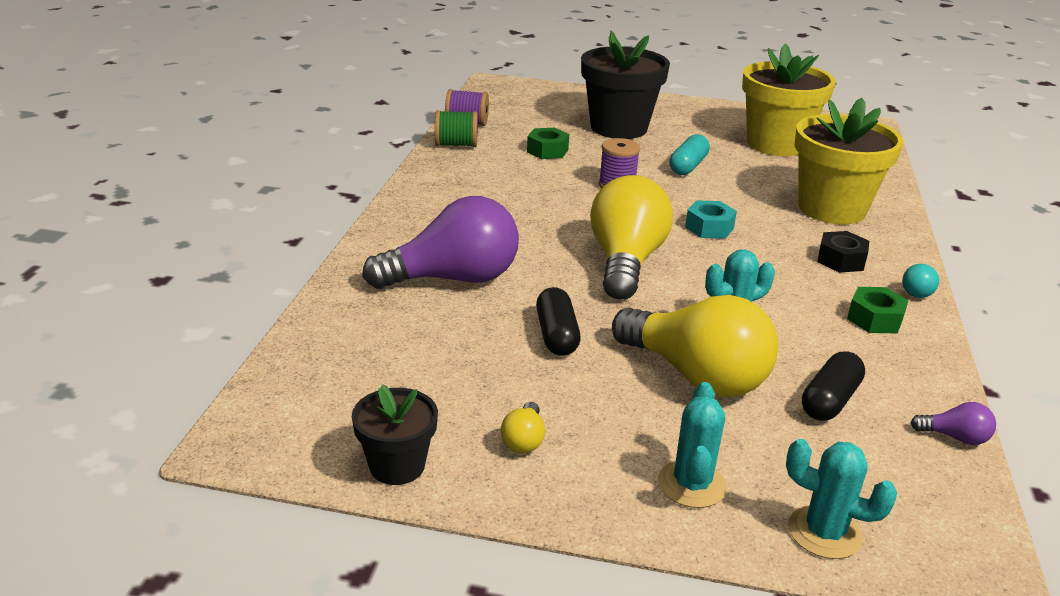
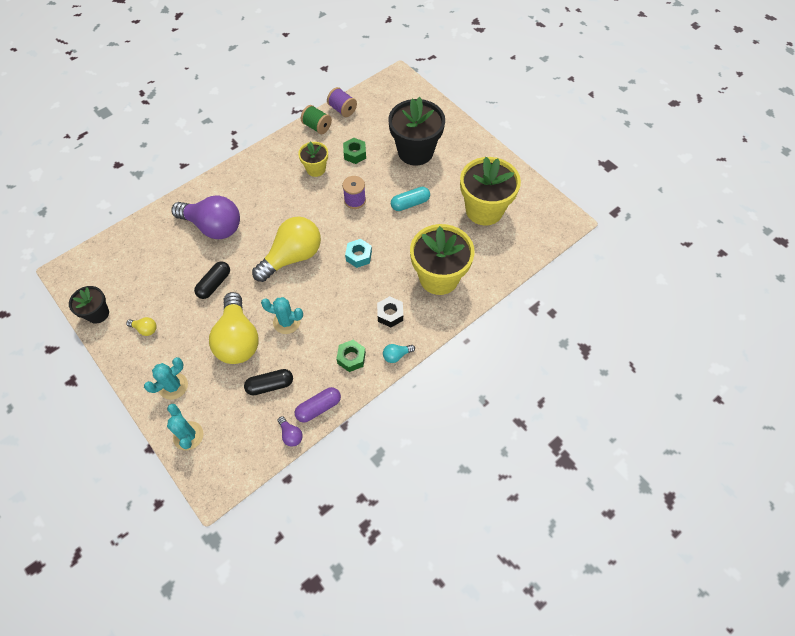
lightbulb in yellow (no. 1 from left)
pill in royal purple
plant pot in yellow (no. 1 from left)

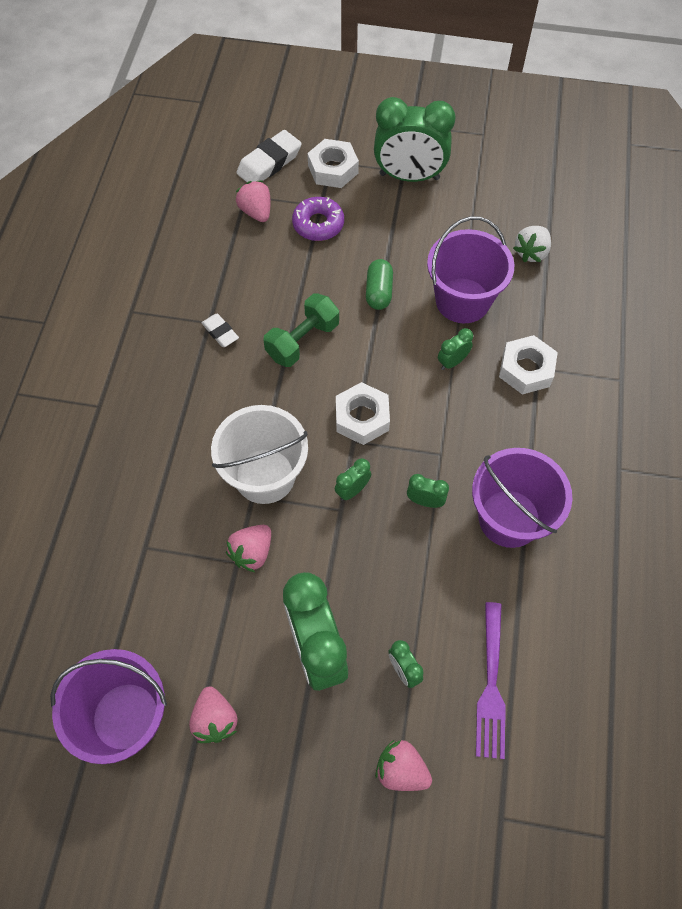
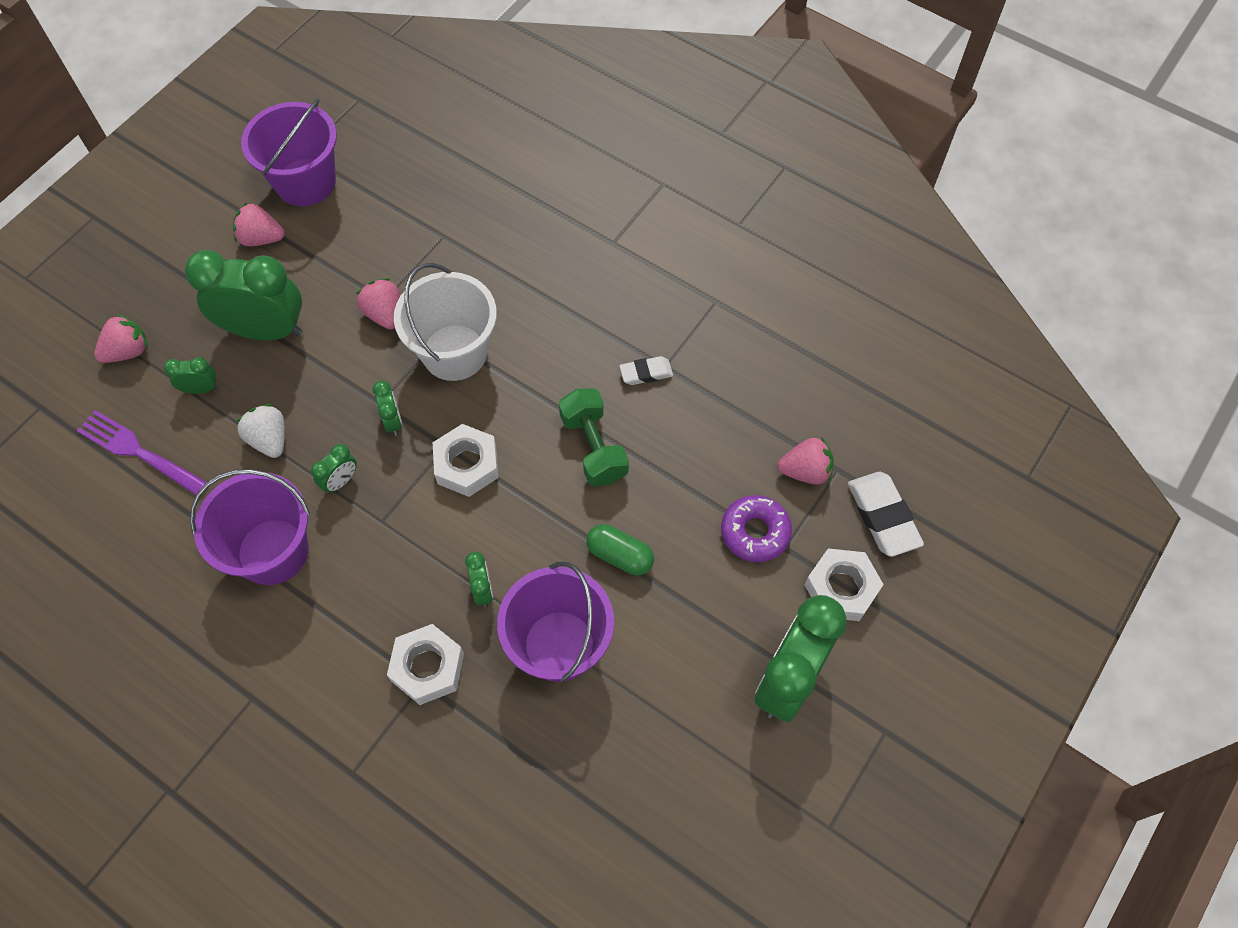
strawberry in white

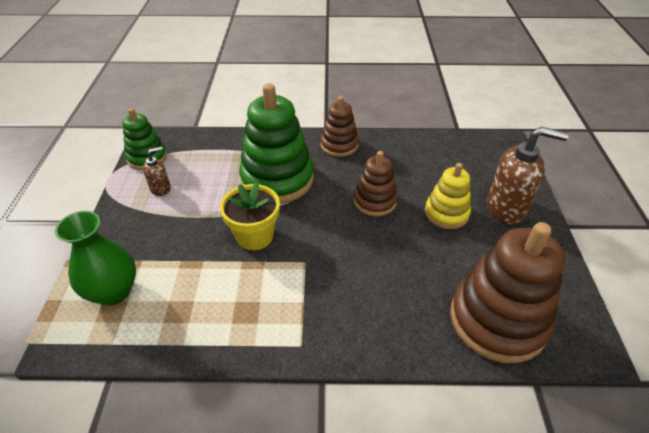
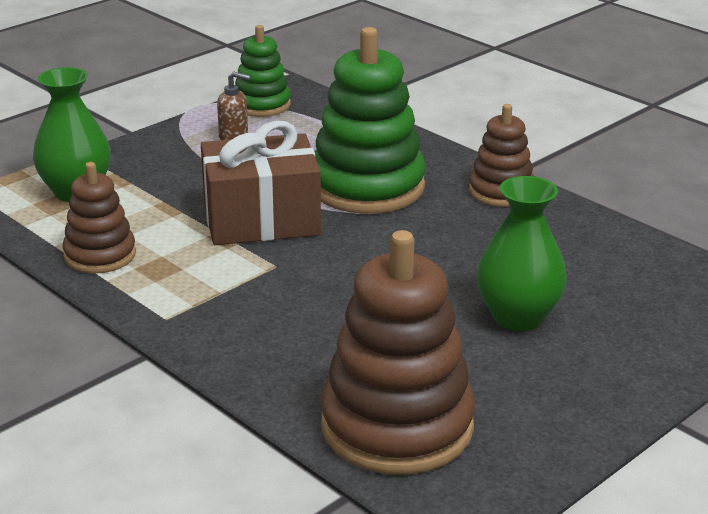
ring stacker in brown (no. 1 from left)
gift in brown
vase in emerald (no. 2 from left)
pump bottle in brown (no. 2 from left in the first image)

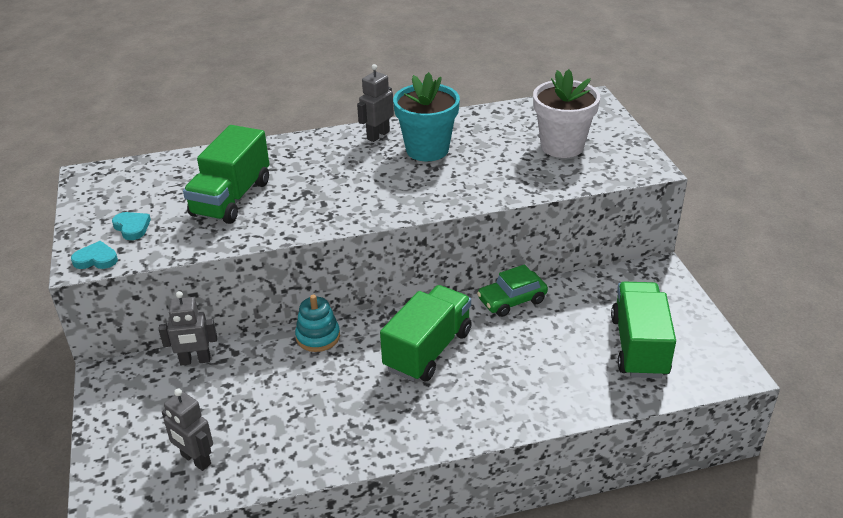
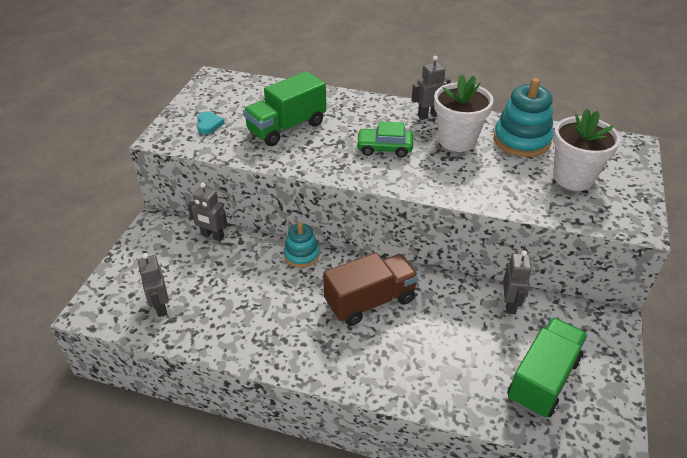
toy truck in brown
car in emerald
plant pot in white (no. 1 from left)
ring stacker in teal (no. 2 from left)
robot figure in ash-grey (no. 4 from left)
heart shape in teal (no. 1 from left in the first image)

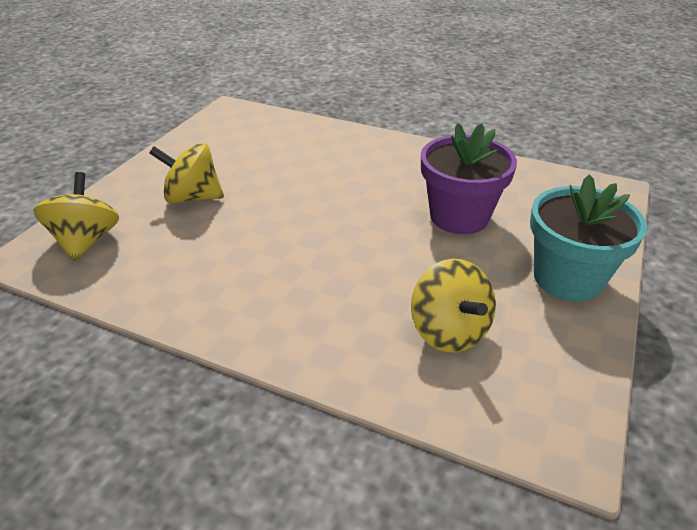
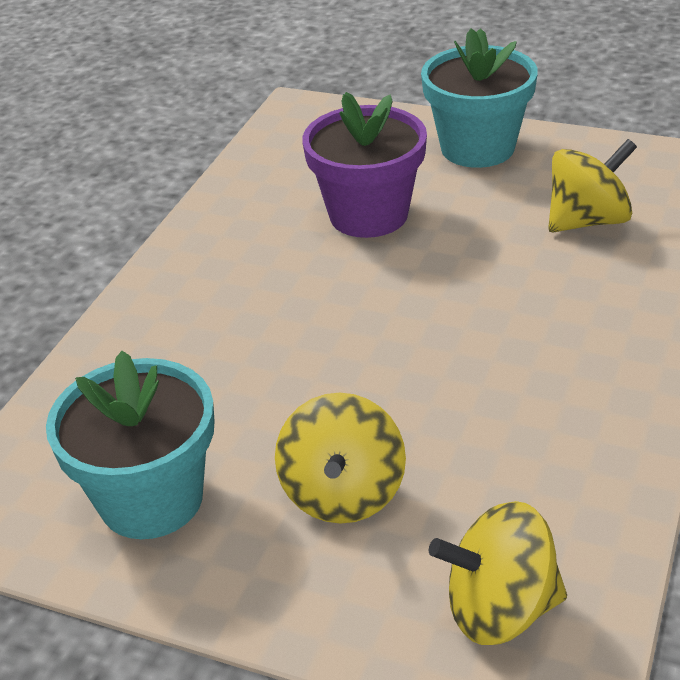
plant pot in teal (no. 1 from left)

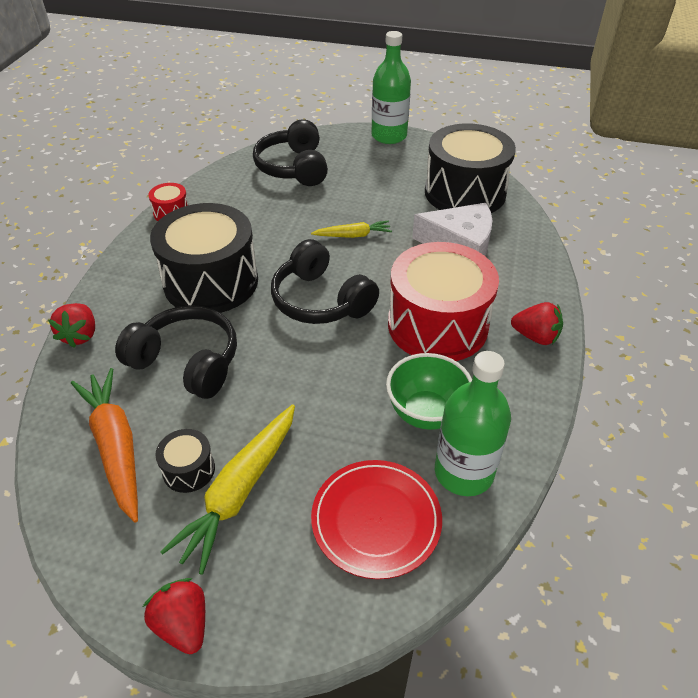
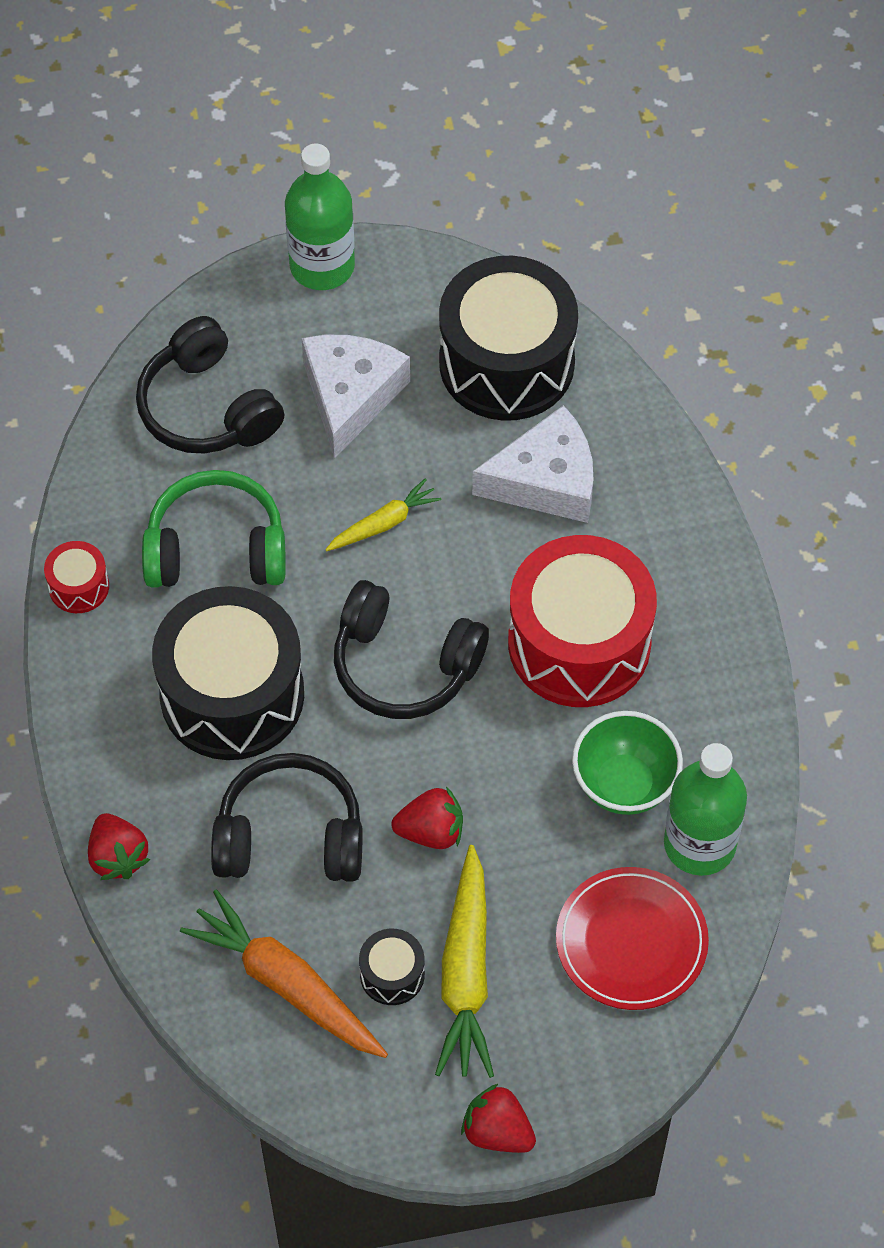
headphones in emerald
cheese in white (no. 1 from left)
strawberry in scarlet (no. 2 from left)

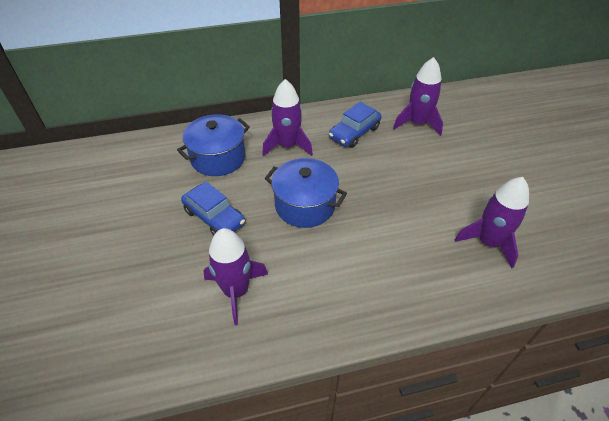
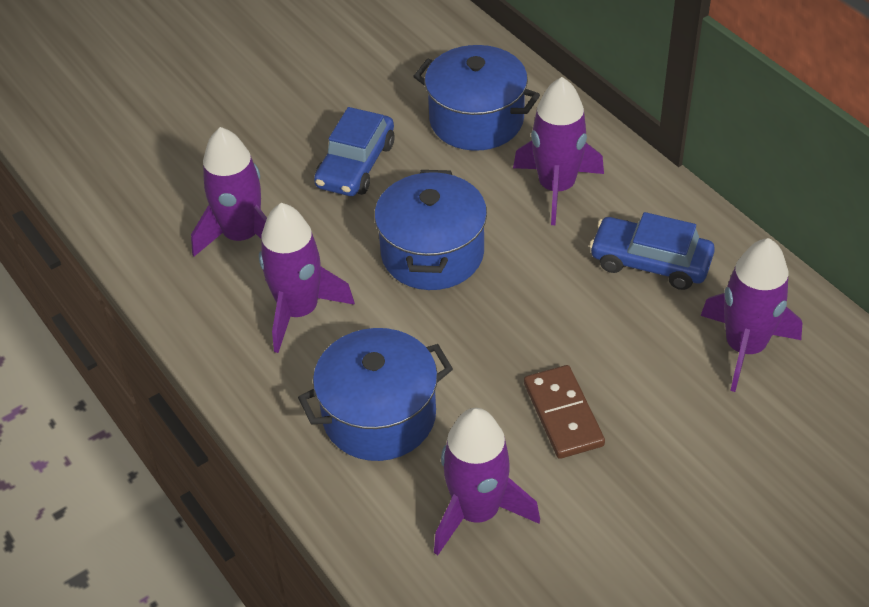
spaceship in royal purple (no. 2 from left)
pot in royal blue (no. 1 from left)
domino in brown

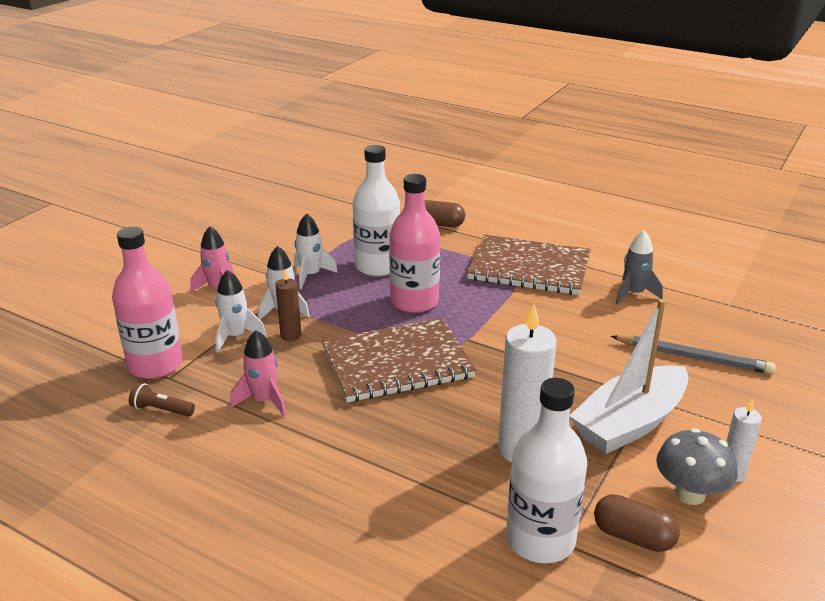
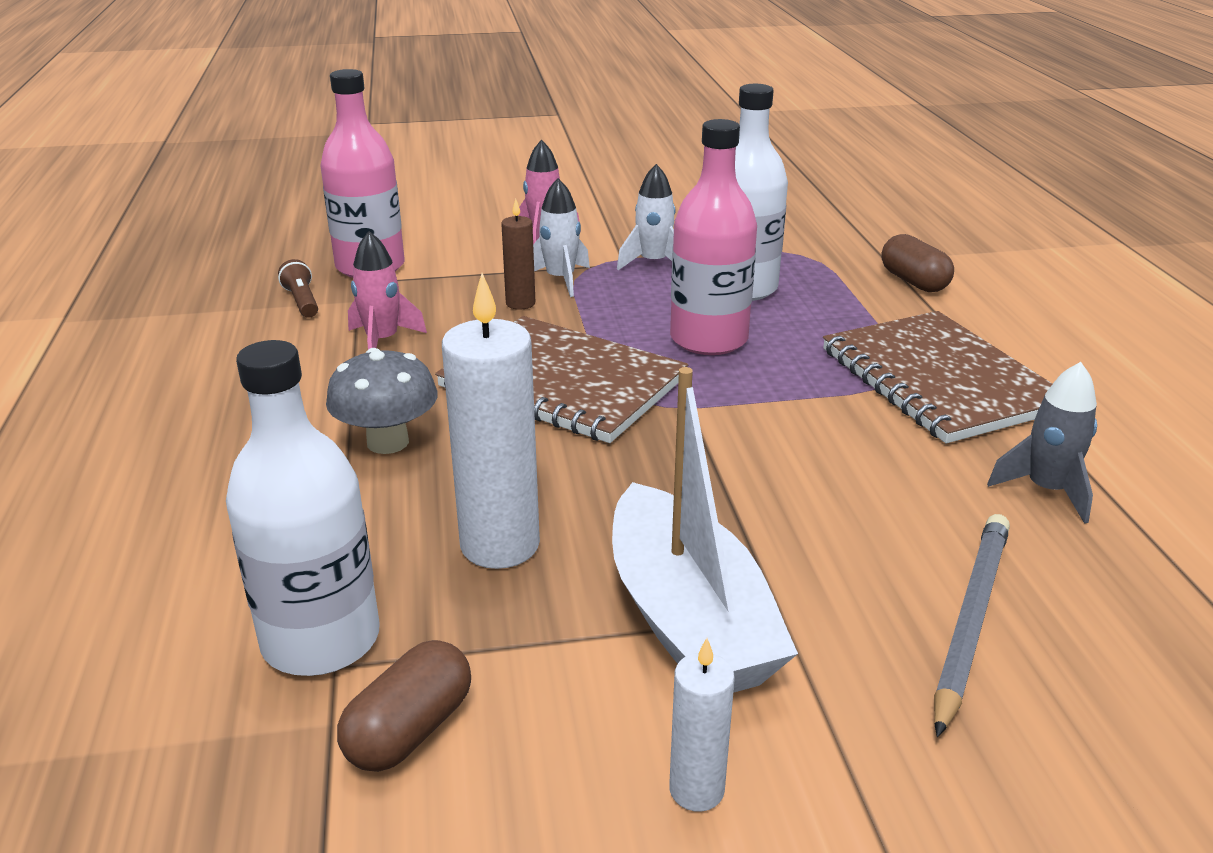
mushroom in ash-grey
pill in brown (no. 1 from left)
toy boat in white
lead pencil in ash-grey
spaceship in white (no. 1 from left in the first image)

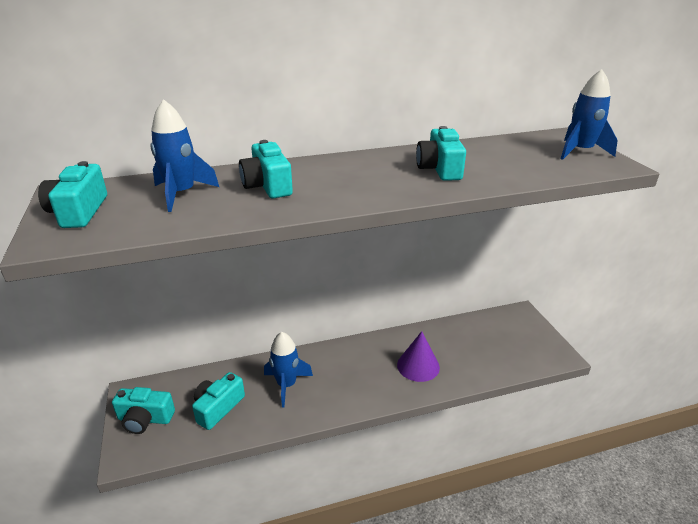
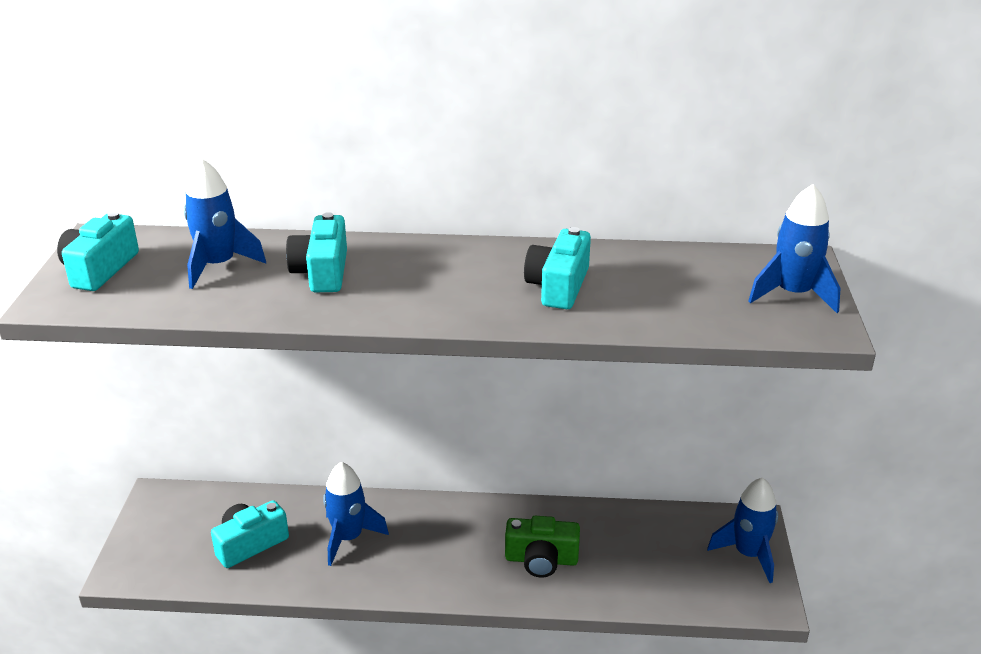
compact camera in emerald
spaceship in royal blue (no. 3 from left)
compact camera in teal (no. 2 from left in the first image)

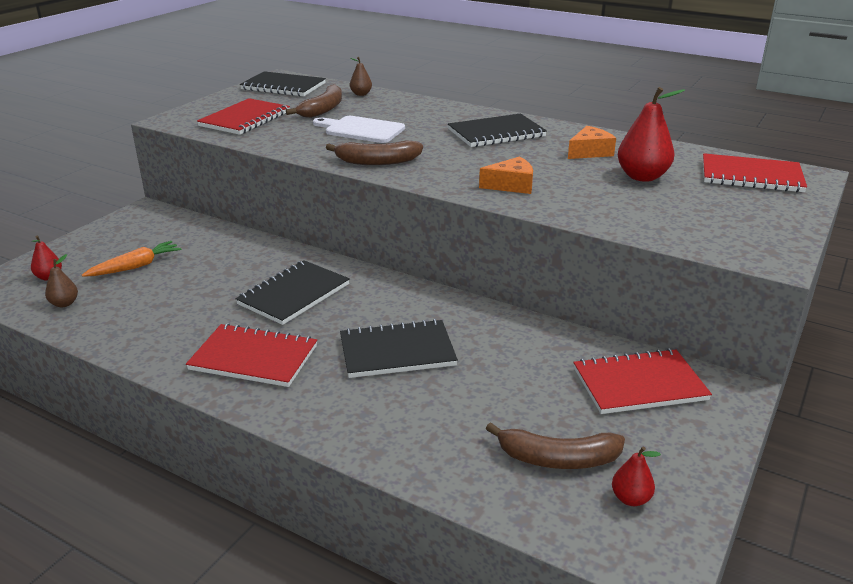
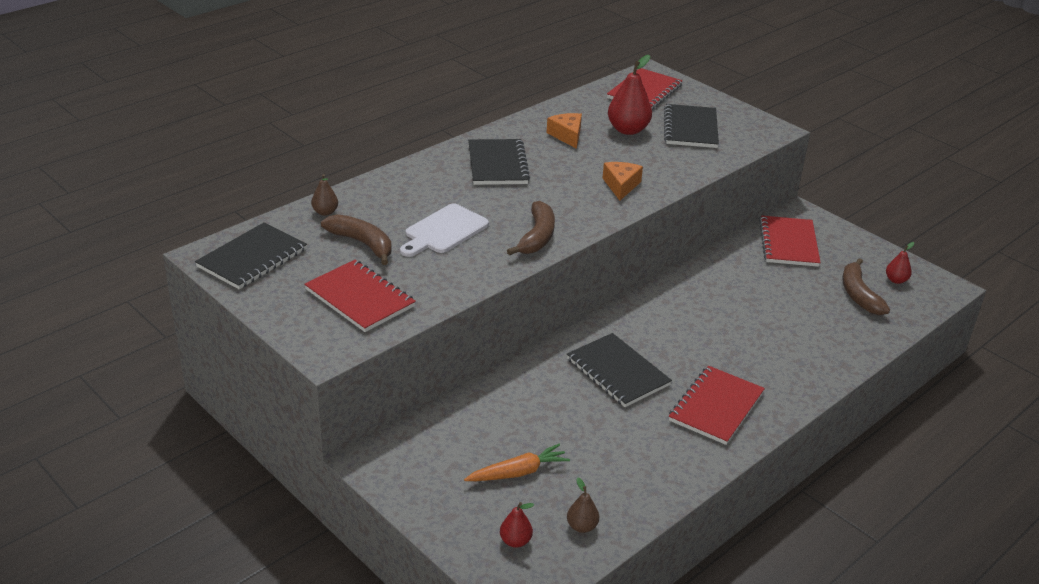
toy carrot in bright orange
notebook in ebony (no. 4 from left)
banana fruit in brown (no. 3 from left)

